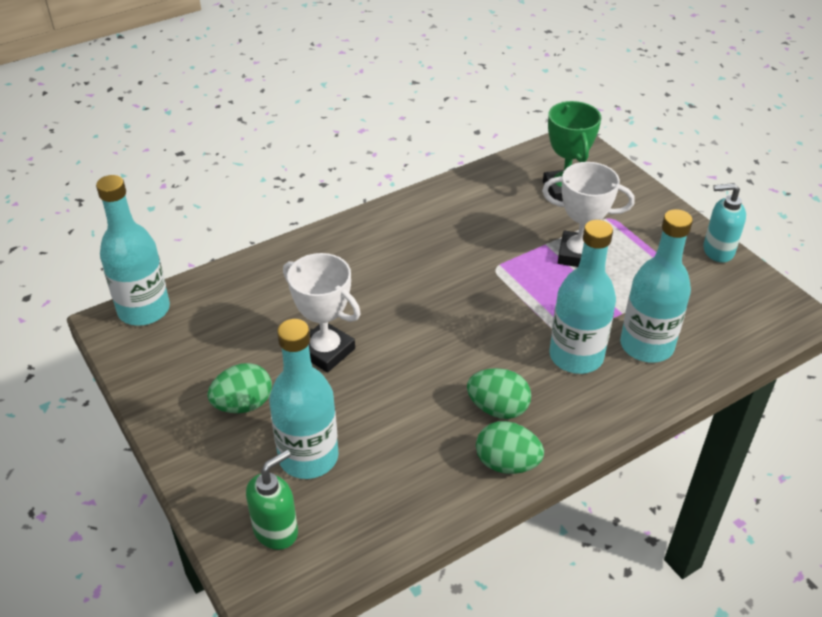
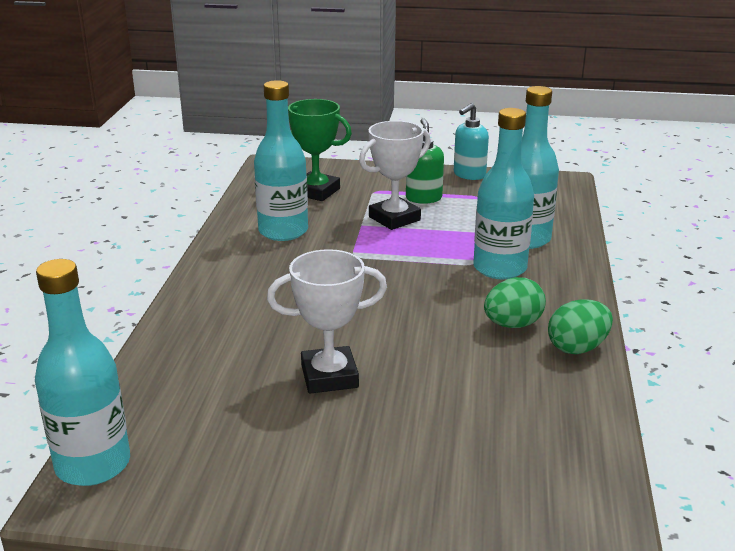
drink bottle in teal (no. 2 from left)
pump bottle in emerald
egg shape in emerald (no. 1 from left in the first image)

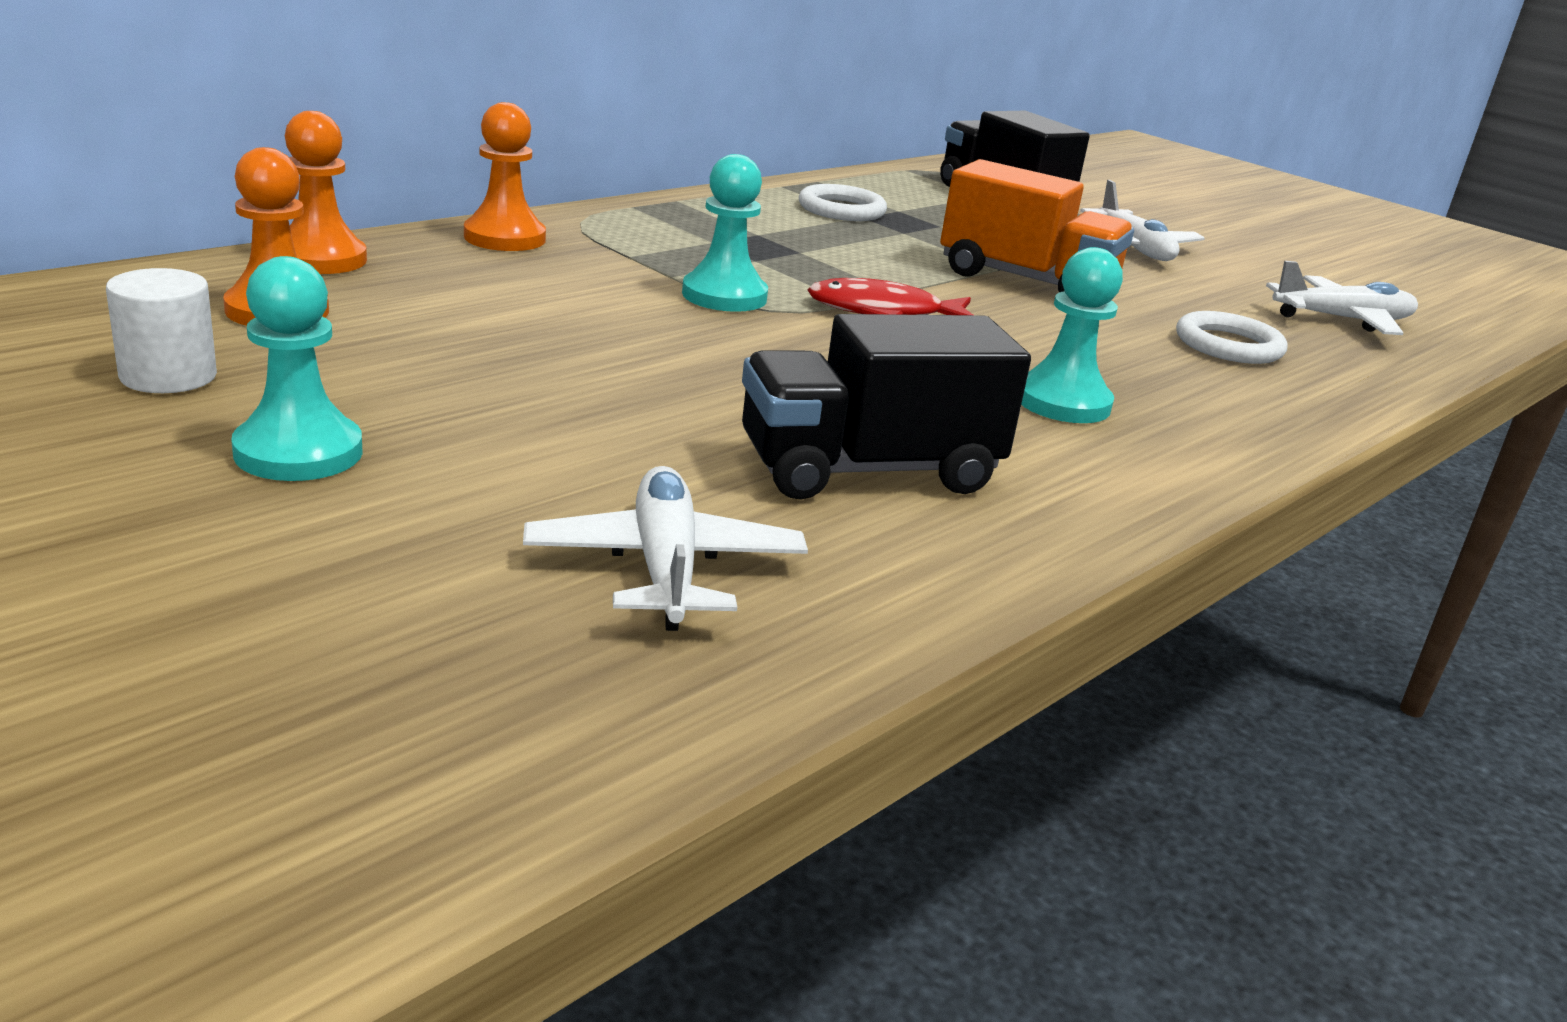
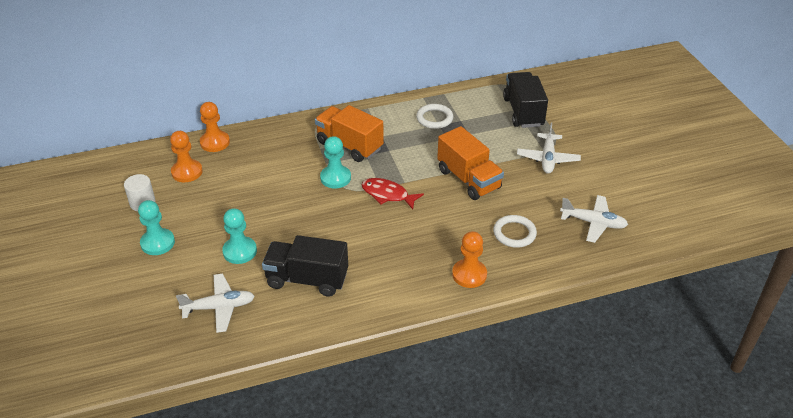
aeroplane in white (no. 1 from left)
game pawn in teal (no. 2 from left)
toy truck in bright orange (no. 1 from left)
game pawn in bright orange (no. 3 from left)

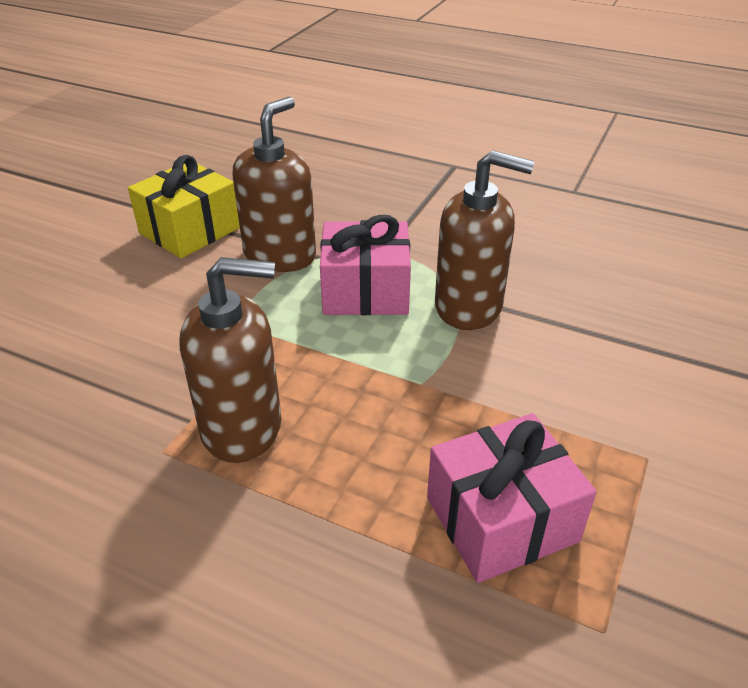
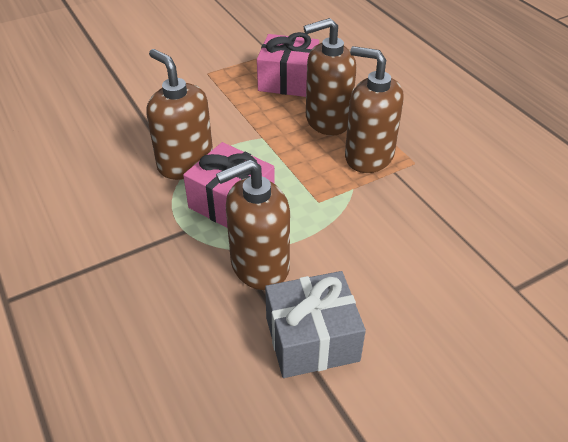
gift in ash-grey
pump bottle in brown (no. 3 from left)

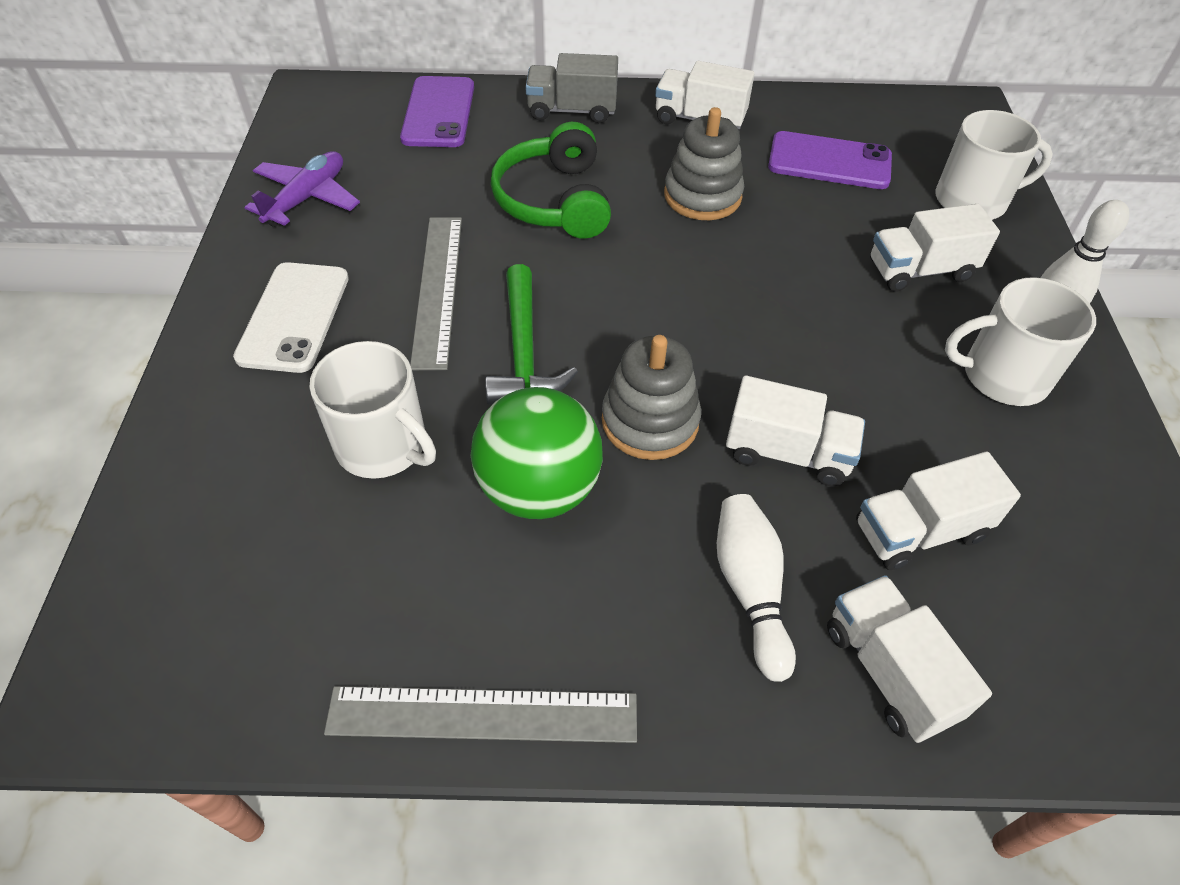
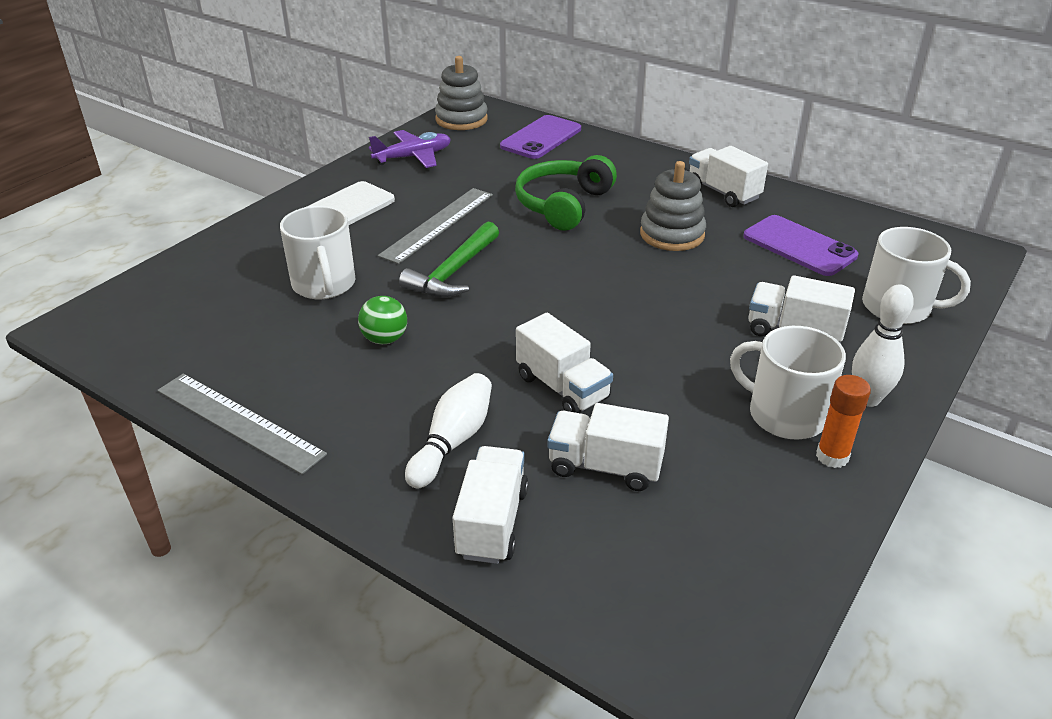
sphere in emerald
ring stacker in ash-grey (no. 1 from left)
glue stick in bright orange
toy truck in ash-grey

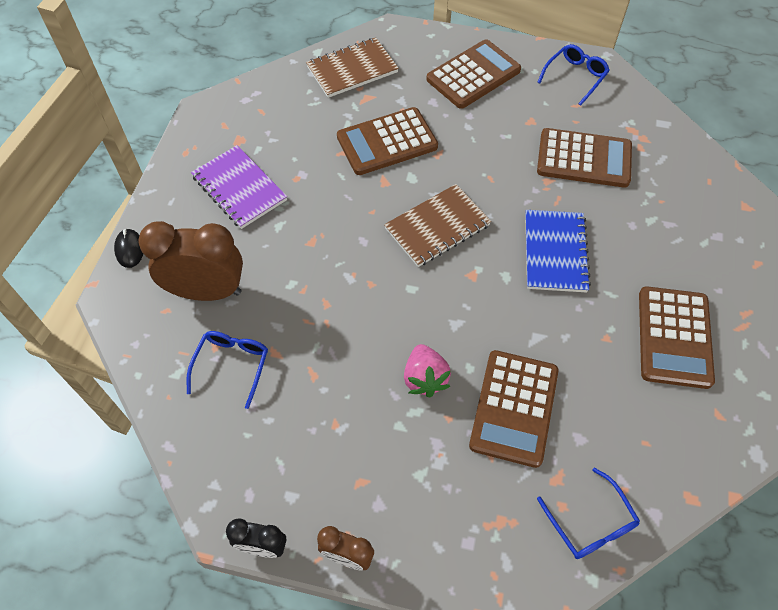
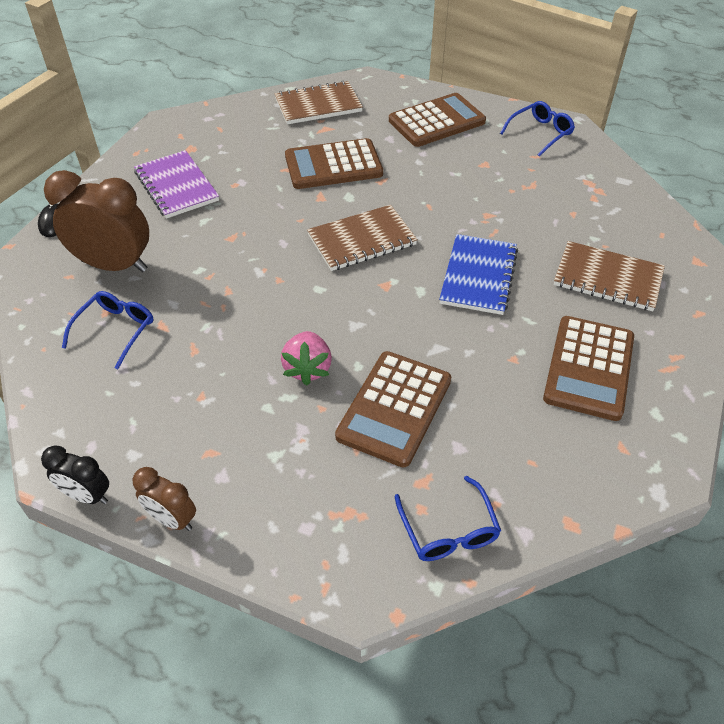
notebook in brown (no. 3 from left)
calculator in brown (no. 4 from left in the first image)

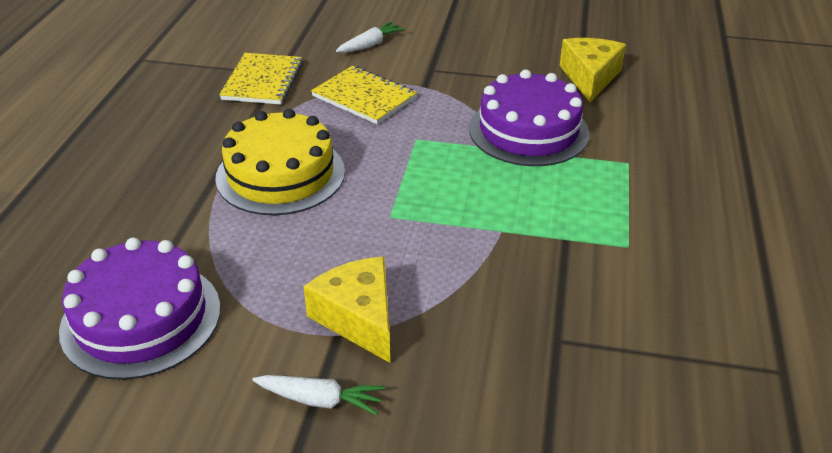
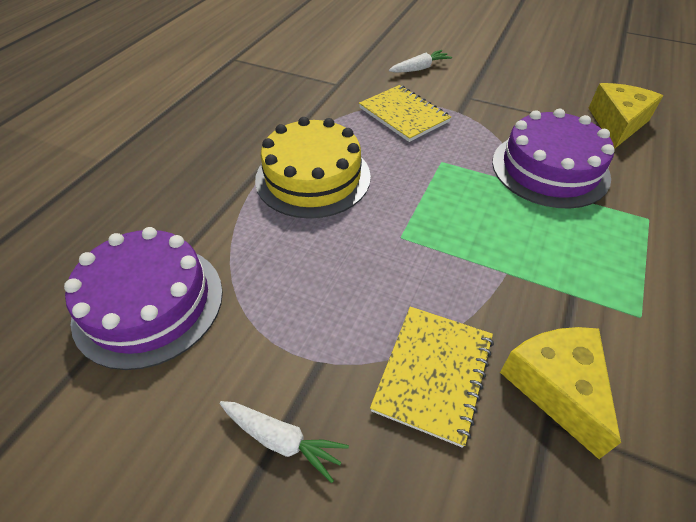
notebook in yellow (no. 2 from left)
cheese in yellow (no. 1 from left)

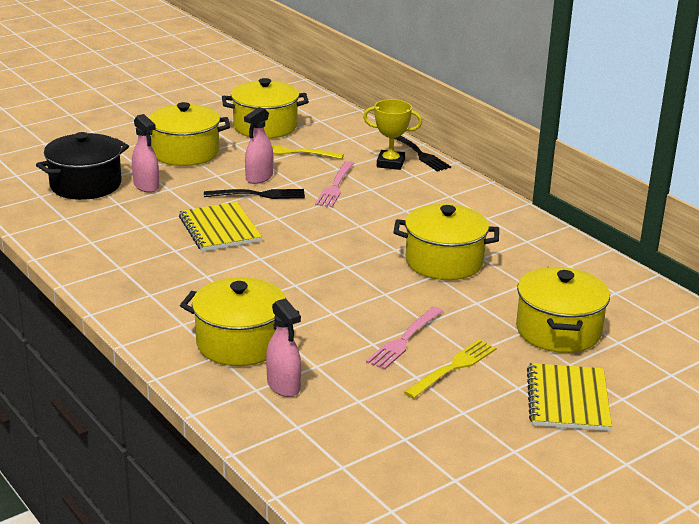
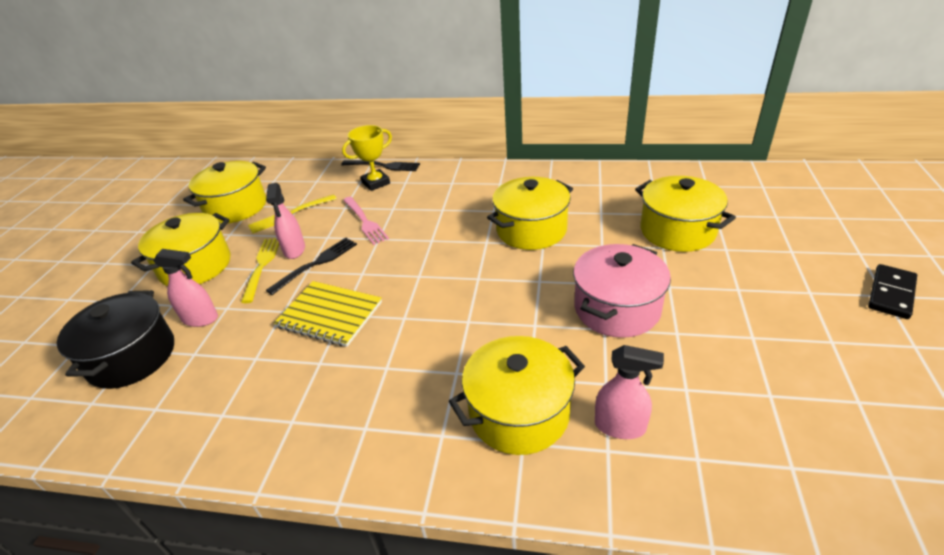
fork in yellow (no. 1 from left)
pot in rose-pink
domino in ebony
notebook in yellow (no. 2 from left in the first image)

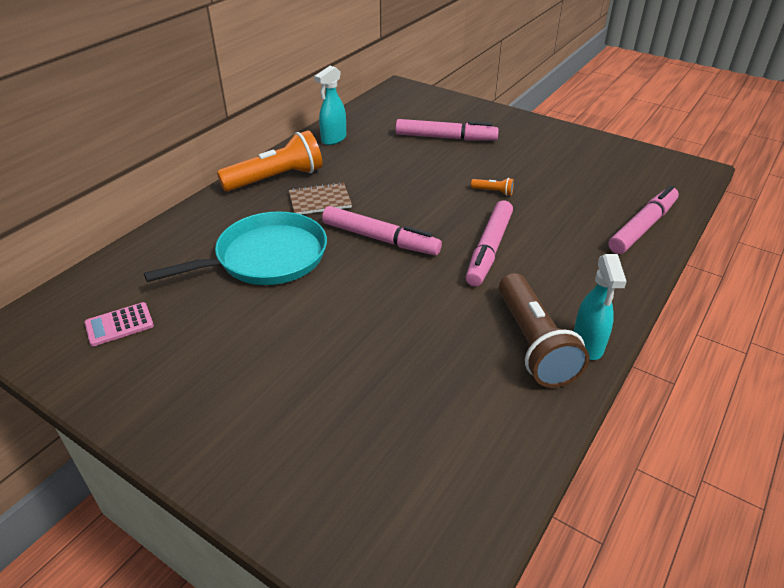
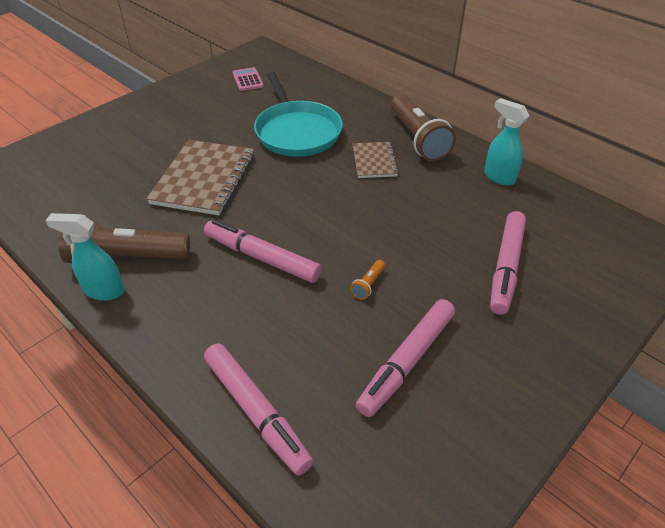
notebook in brown (no. 1 from left)
marker pen in rose-pink (no. 3 from left)
flashlight in brown (no. 2 from left)

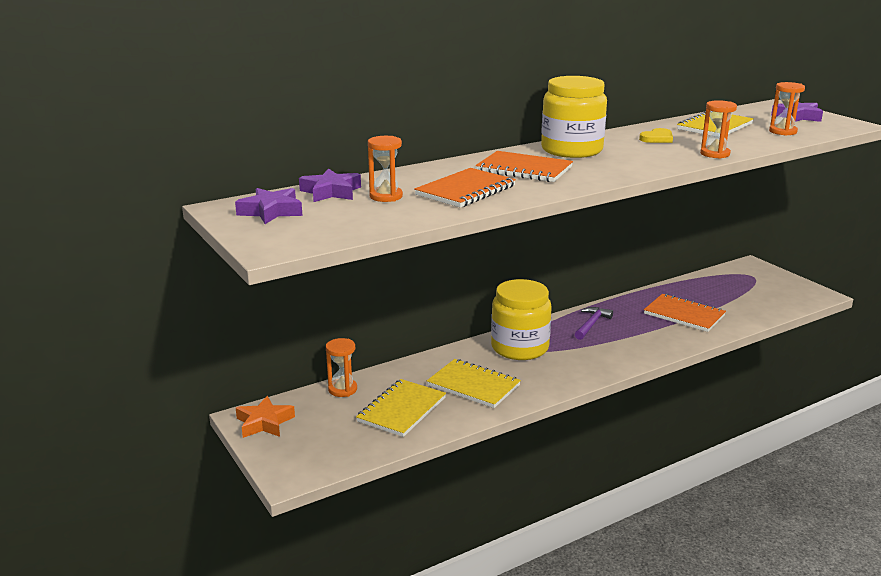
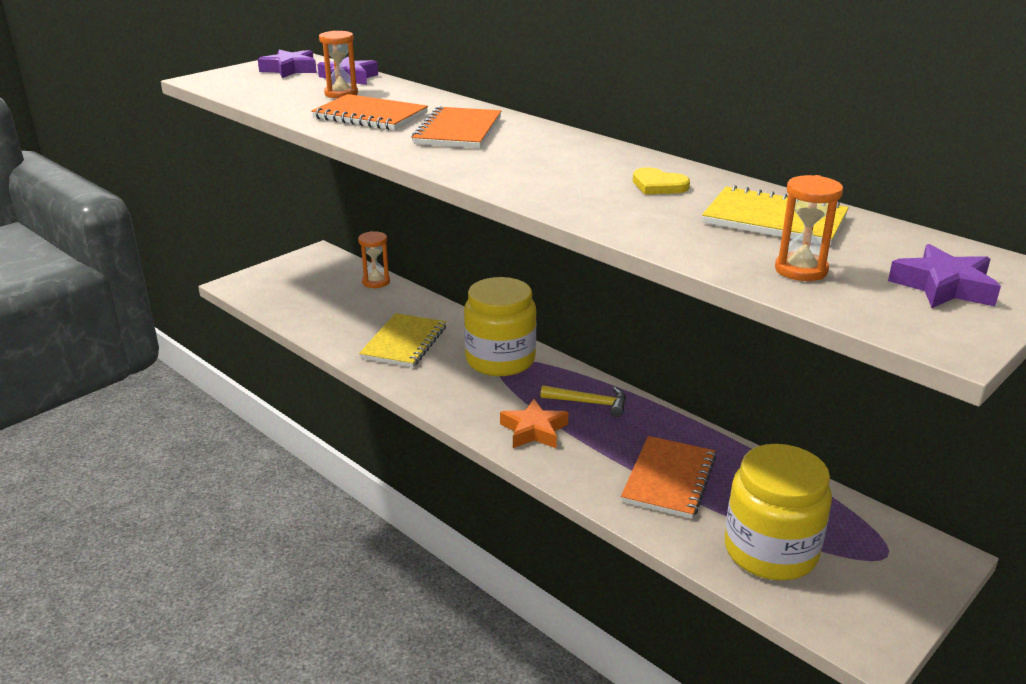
star shape in bright orange
carpenter's hammer in yellow
jam jar in yellow (no. 2 from left)
notebook in yellow (no. 1 from left in the first image)
hourglass in bright orange (no. 3 from left in the first image)

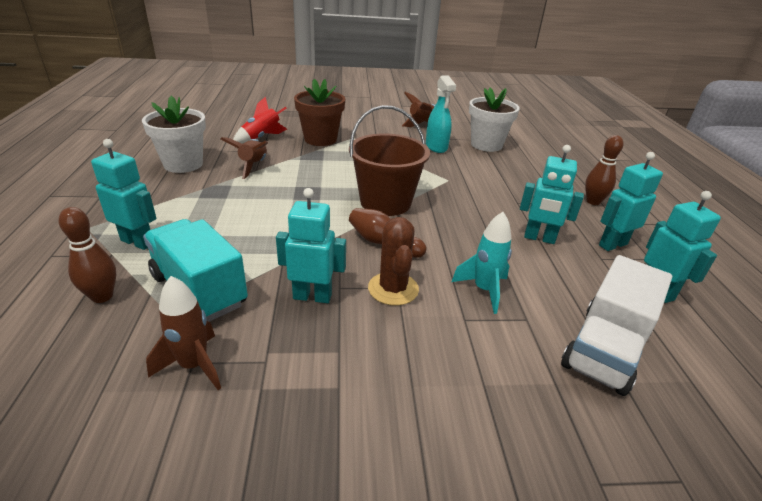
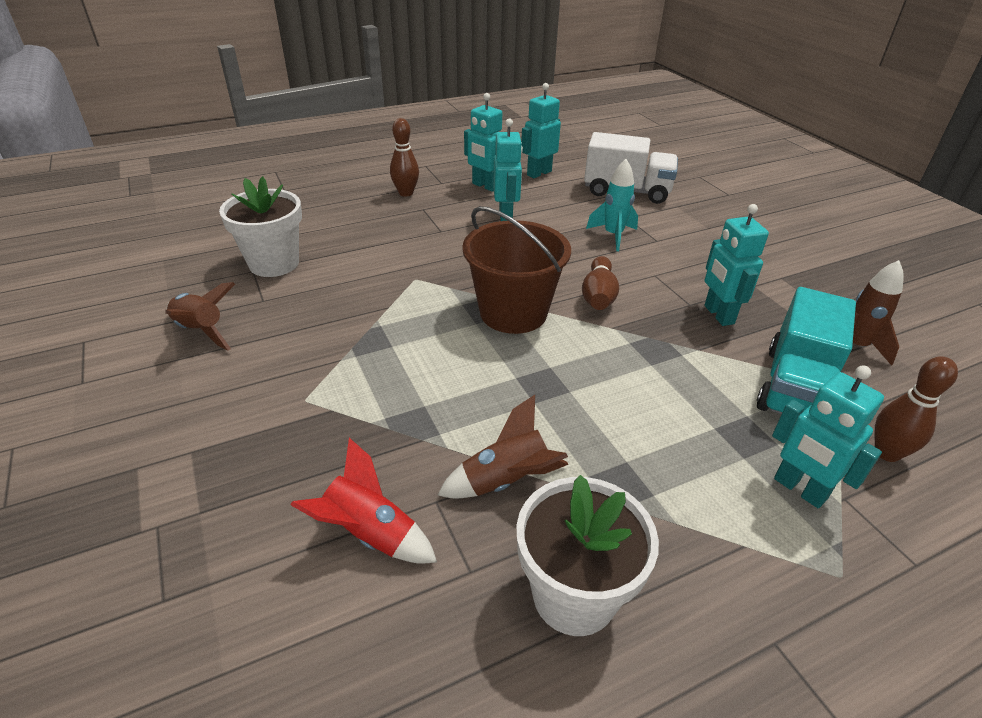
robot figure in teal (no. 5 from left)
plant pot in brown
saguaro cactus in brown
spray bottle in teal

